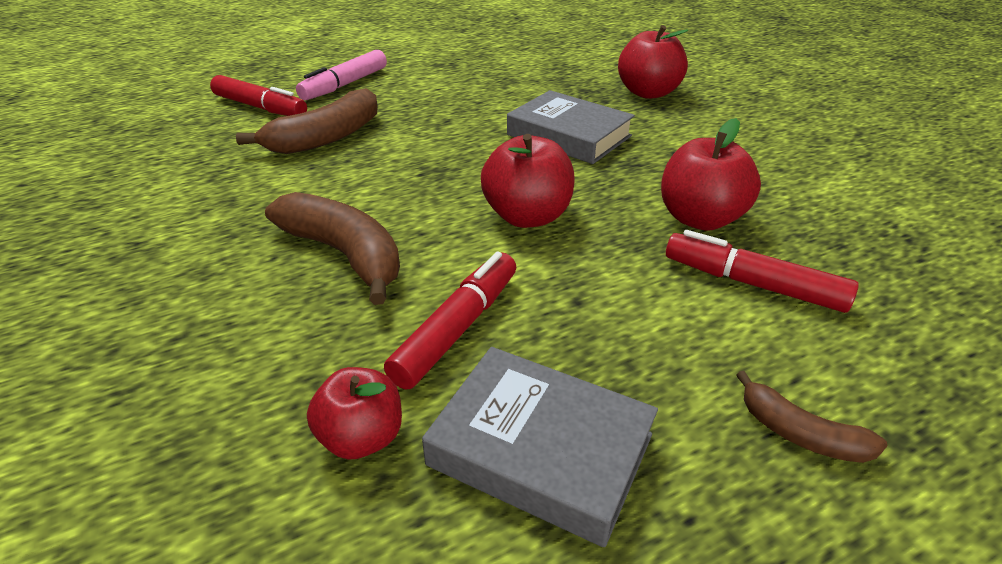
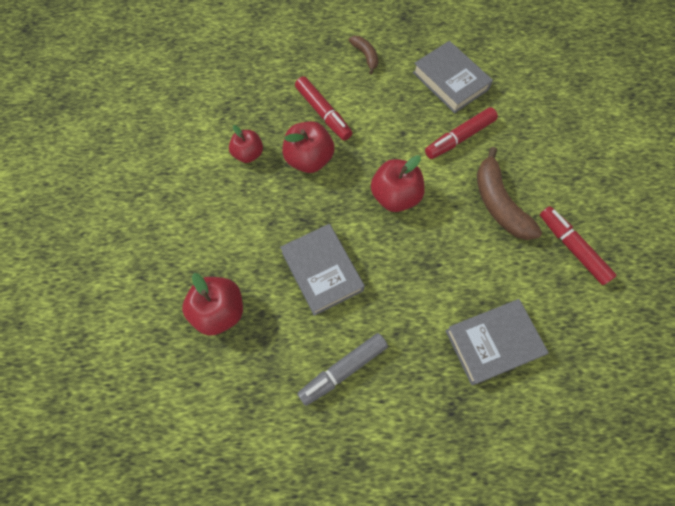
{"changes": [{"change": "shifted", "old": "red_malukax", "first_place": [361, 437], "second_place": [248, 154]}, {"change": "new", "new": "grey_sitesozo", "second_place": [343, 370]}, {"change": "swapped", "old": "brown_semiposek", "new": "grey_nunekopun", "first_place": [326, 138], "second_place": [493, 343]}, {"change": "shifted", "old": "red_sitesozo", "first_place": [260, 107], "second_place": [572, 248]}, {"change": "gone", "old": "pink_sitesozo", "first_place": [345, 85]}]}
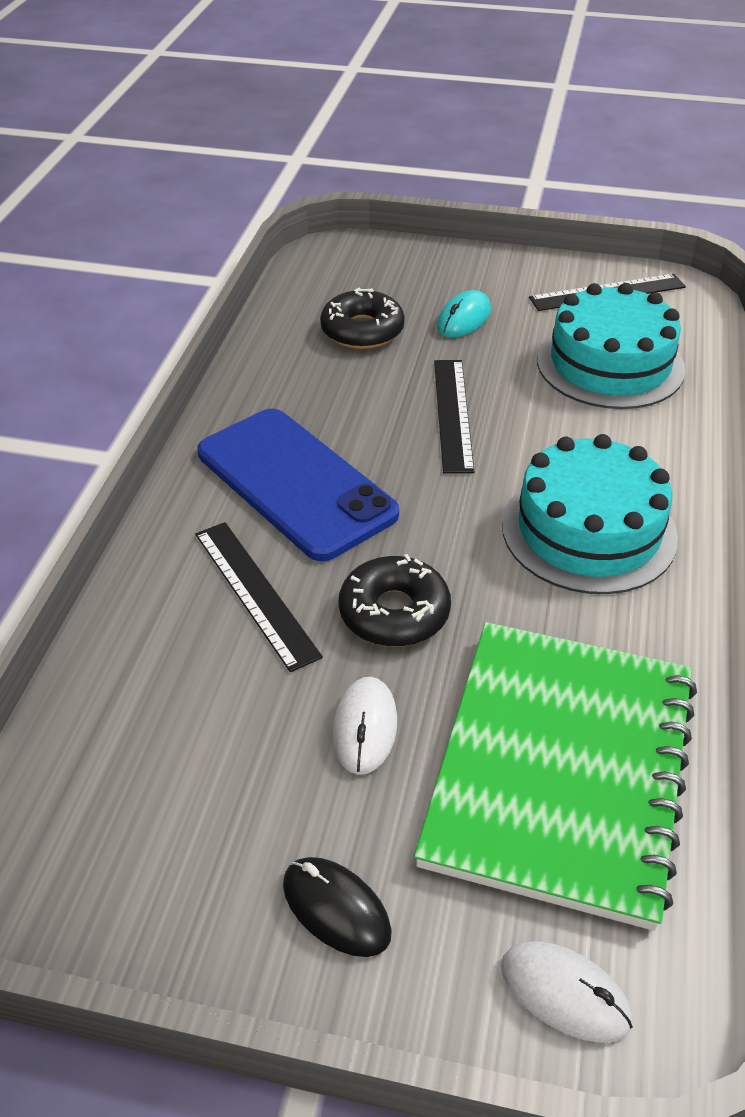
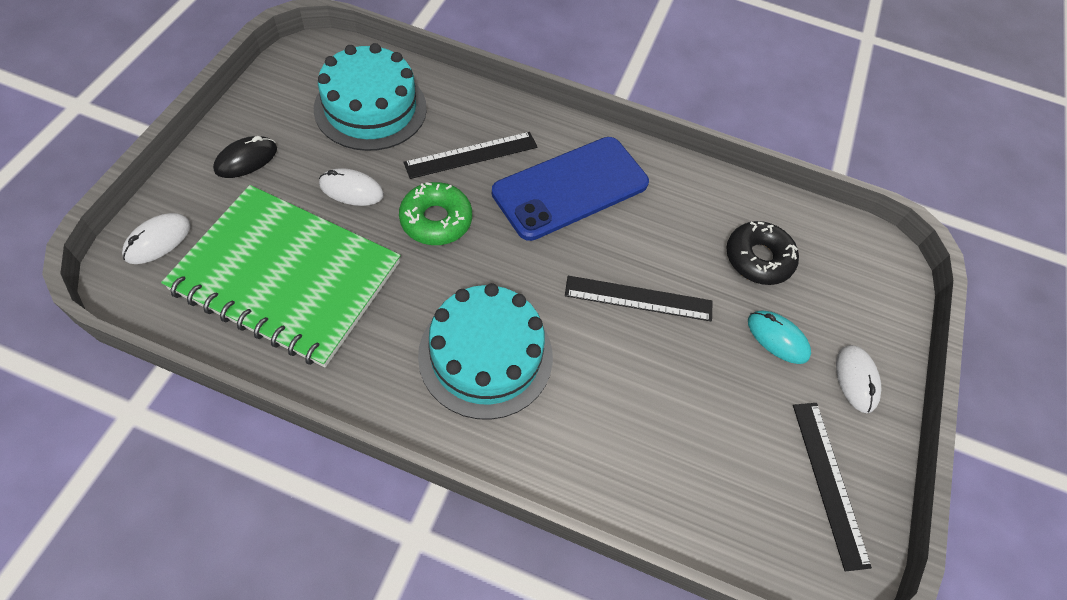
{"changes": [{"change": "shifted", "old": "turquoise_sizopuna", "first_place": [610, 364], "second_place": [370, 108]}, {"change": "repainted", "old": "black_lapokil", "new": "green_lapokil", "first_place": [394, 612], "second_place": [436, 220]}, {"change": "new", "new": "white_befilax", "second_place": [856, 379]}]}
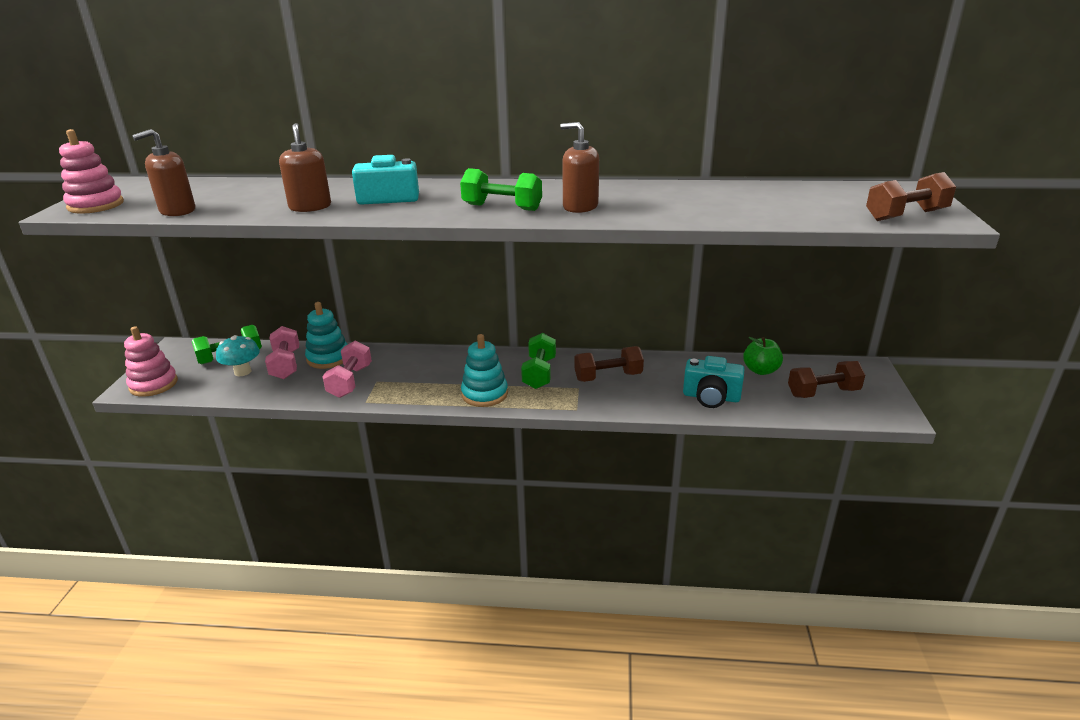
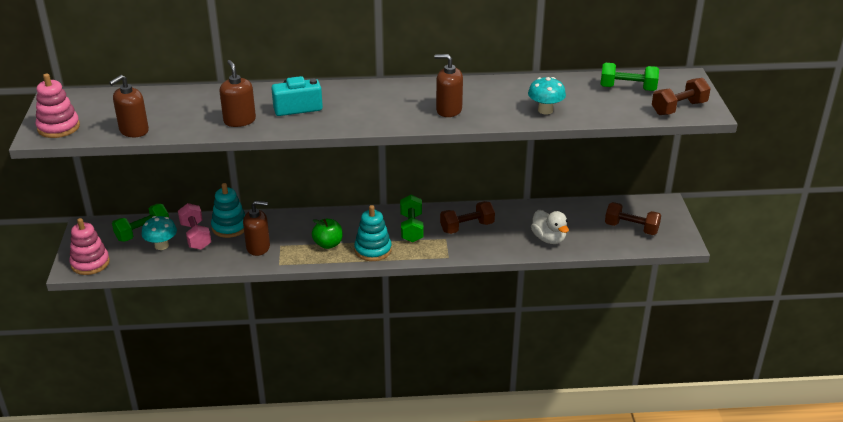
{"changes": [{"change": "swapped", "old": "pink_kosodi", "new": "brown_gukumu", "first_place": [350, 381], "second_place": [258, 247]}, {"change": "shifted", "old": "green_malukax", "first_place": [760, 370], "second_place": [328, 244]}, {"change": "new", "new": "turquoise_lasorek", "second_place": [545, 110]}, {"change": "swapped", "old": "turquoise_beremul", "new": "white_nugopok", "first_place": [711, 397], "second_place": [548, 239]}, {"change": "shifted", "old": "green_kosodi", "first_place": [502, 207], "second_place": [627, 88]}, {"change": "rotated", "old": "brown_kosodi", "first_place": [823, 392], "second_place": [631, 228], "degrees": 45}]}
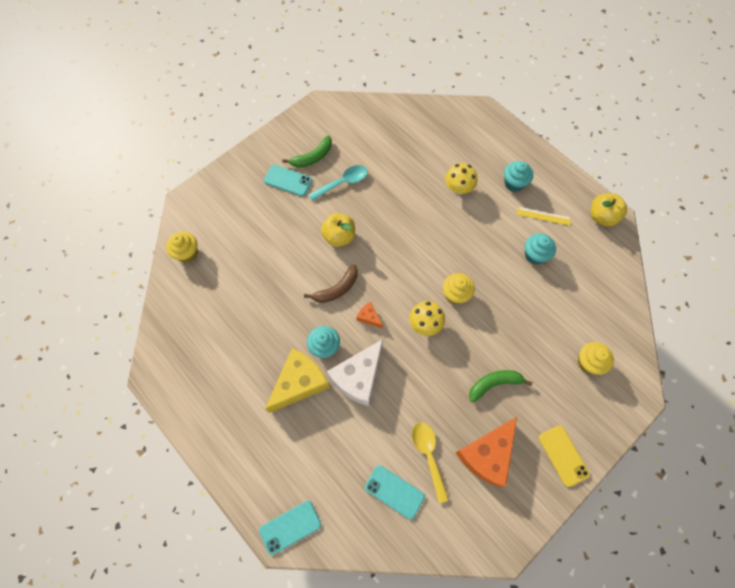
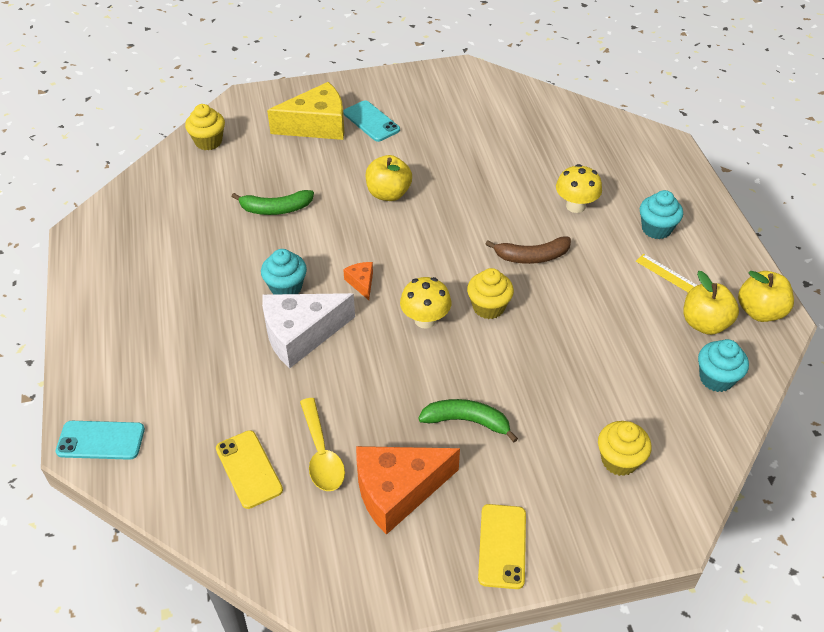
{"changes": [{"change": "repainted", "old": "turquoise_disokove", "new": "yellow_disokove", "first_place": [394, 492], "second_place": [248, 469]}, {"change": "shifted", "old": "green_semiposek", "first_place": [312, 157], "second_place": [276, 209]}, {"change": "shifted", "old": "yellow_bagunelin", "first_place": [300, 383], "second_place": [317, 125]}, {"change": "rotated", "old": "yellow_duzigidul", "first_place": [428, 455], "second_place": [321, 454], "degrees": 150}, {"change": "shifted", "old": "brown_semiposek", "first_place": [337, 289], "second_place": [532, 257]}, {"change": "new", "new": "yellow_malukax", "second_place": [704, 323]}, {"change": "shifted", "old": "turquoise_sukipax", "first_place": [535, 255], "second_place": [716, 378]}, {"change": "gone", "old": "turquoise_duzigidul", "first_place": [342, 183]}]}
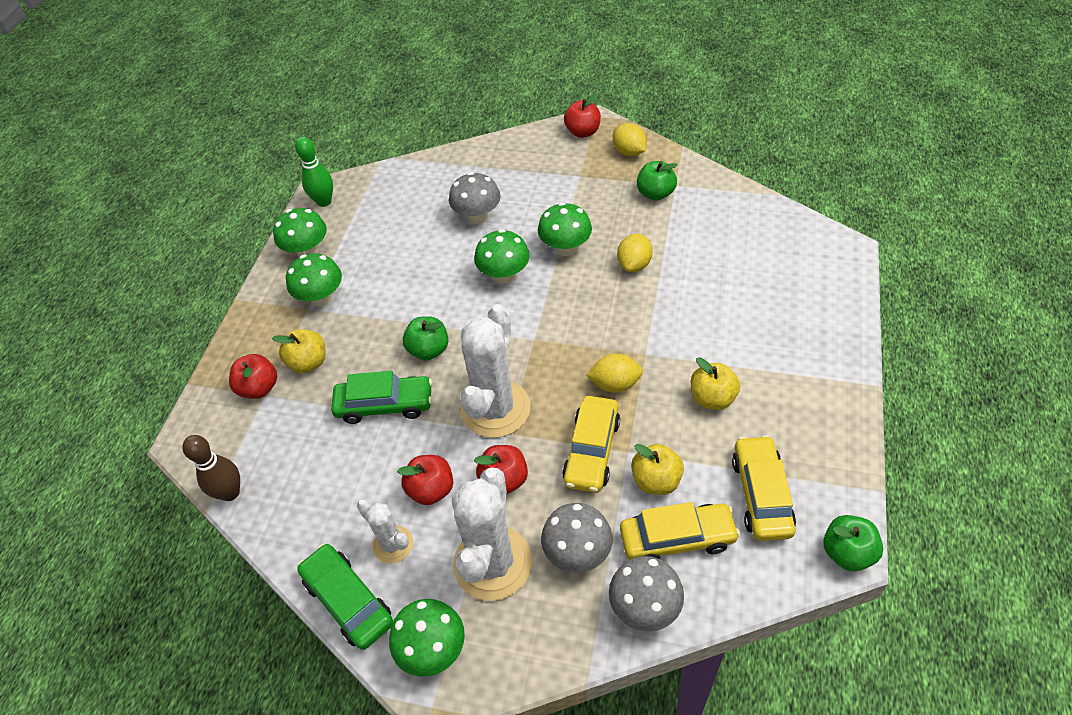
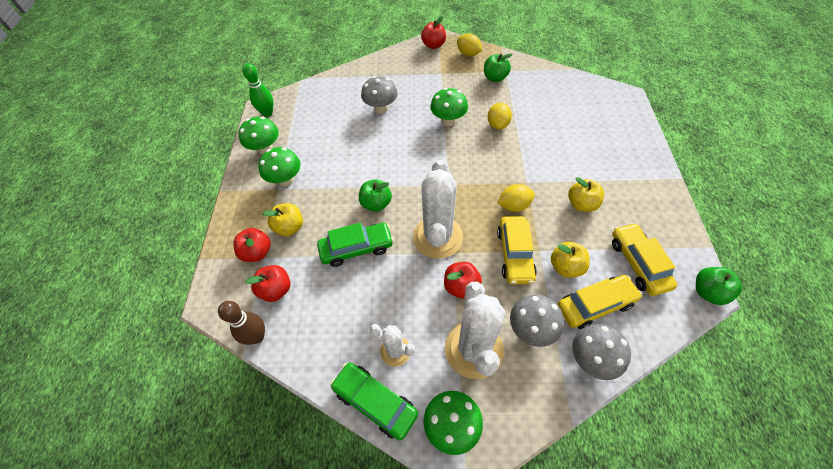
{"changes": [{"change": "shifted", "old": "red_malukax", "first_place": [431, 489], "second_place": [276, 290]}, {"change": "gone", "old": "green_lasorek", "first_place": [504, 275]}]}
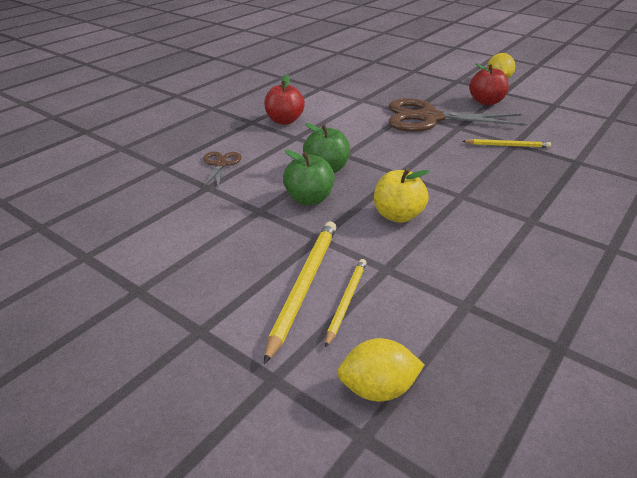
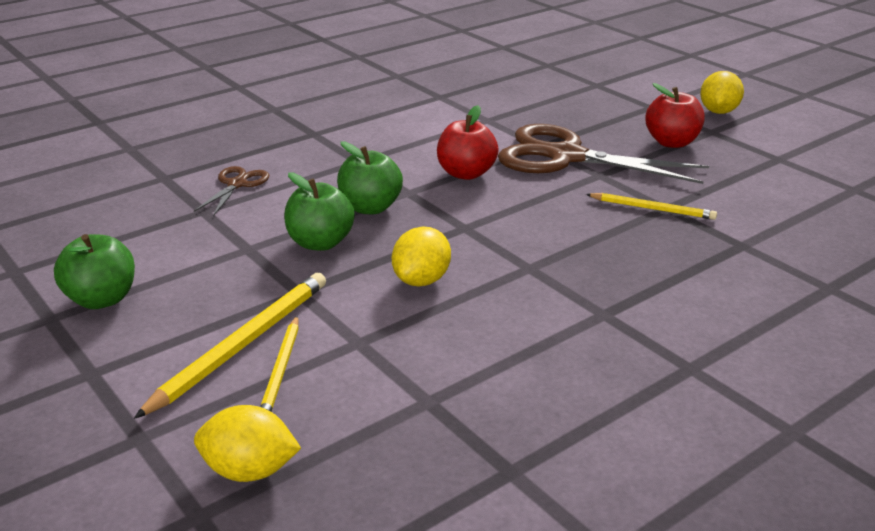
{"changes": [{"change": "new", "new": "green_malukax", "second_place": [102, 299]}, {"change": "rotated", "old": "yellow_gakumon", "first_place": [346, 301], "second_place": [281, 371], "degrees": 150}, {"change": "swapped", "old": "yellow_malukax", "new": "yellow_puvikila", "first_place": [398, 215], "second_place": [421, 280]}, {"change": "shifted", "old": "red_malukax", "first_place": [284, 121], "second_place": [466, 173]}]}
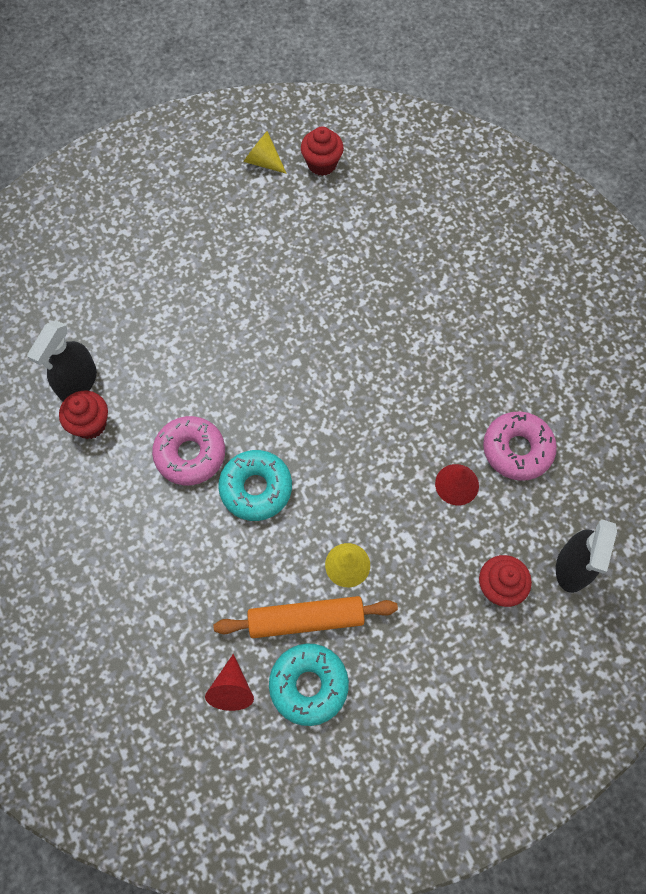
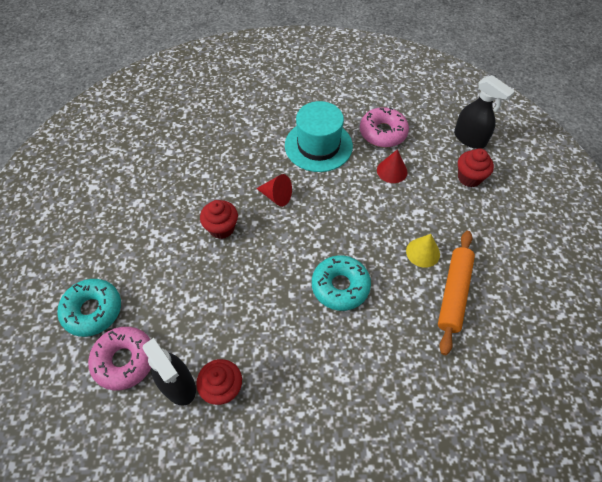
{"changes": [{"change": "shifted", "old": "turquoise_lapokil", "first_place": [309, 685], "second_place": [93, 310]}, {"change": "shifted", "old": "pink_lapokil", "first_place": [190, 454], "second_place": [124, 360]}, {"change": "shifted", "old": "red_sukipax", "first_place": [322, 164], "second_place": [221, 228]}, {"change": "shifted", "old": "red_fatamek", "first_place": [232, 689], "second_place": [276, 196]}, {"change": "new", "new": "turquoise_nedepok", "second_place": [318, 145]}, {"change": "gone", "old": "yellow_fatamek", "first_place": [263, 161]}]}
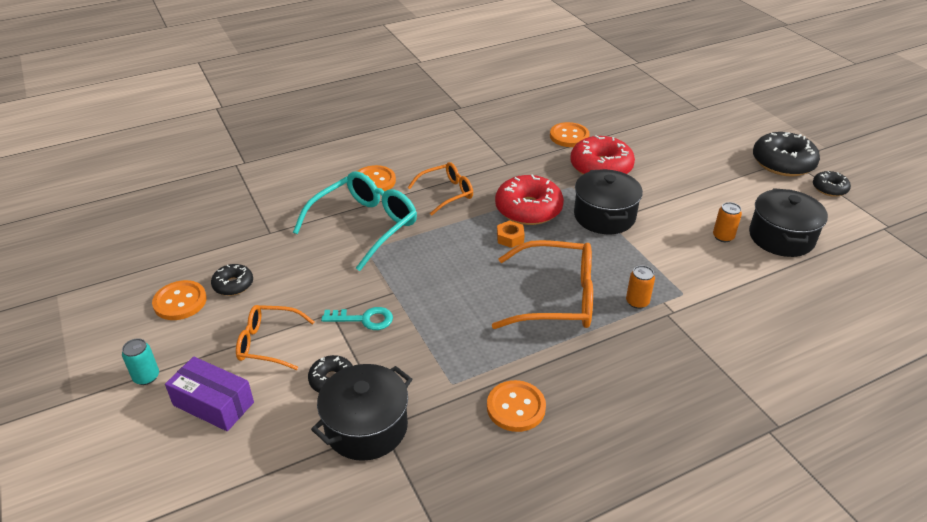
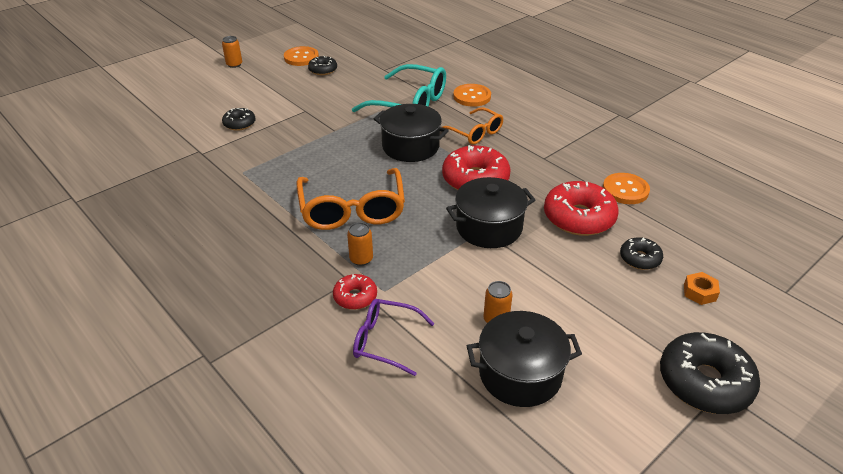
{"changes": [{"change": "repainted", "old": "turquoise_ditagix", "new": "orange_ditagix", "first_place": [146, 377], "second_place": [234, 64]}, {"change": "new", "new": "red_lapokil", "second_place": [355, 297]}, {"change": "new", "new": "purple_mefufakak", "second_place": [385, 341]}, {"change": "shifted", "old": "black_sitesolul", "first_place": [366, 427], "second_place": [410, 147]}, {"change": "shifted", "old": "black_lapokil", "first_place": [829, 188], "second_place": [640, 259]}, {"change": "shifted", "old": "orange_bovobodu", "first_place": [510, 238], "second_place": [699, 292]}, {"change": "gone", "old": "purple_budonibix", "first_place": [213, 404]}, {"change": "gone", "old": "orange_mefufakak", "first_place": [268, 343]}, {"change": "gone", "old": "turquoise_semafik", "first_place": [364, 319]}, {"change": "gone", "old": "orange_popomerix", "first_place": [516, 407]}]}
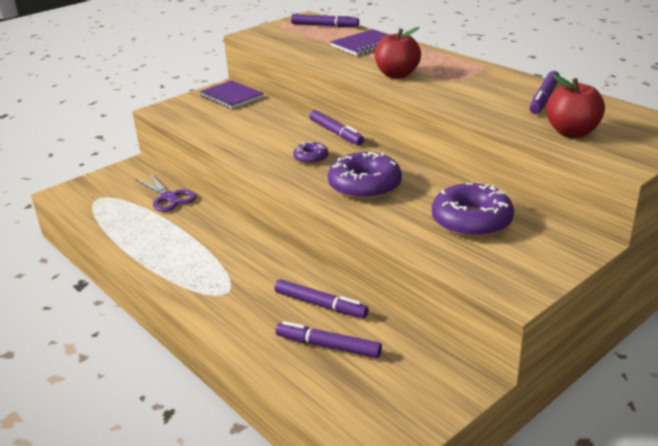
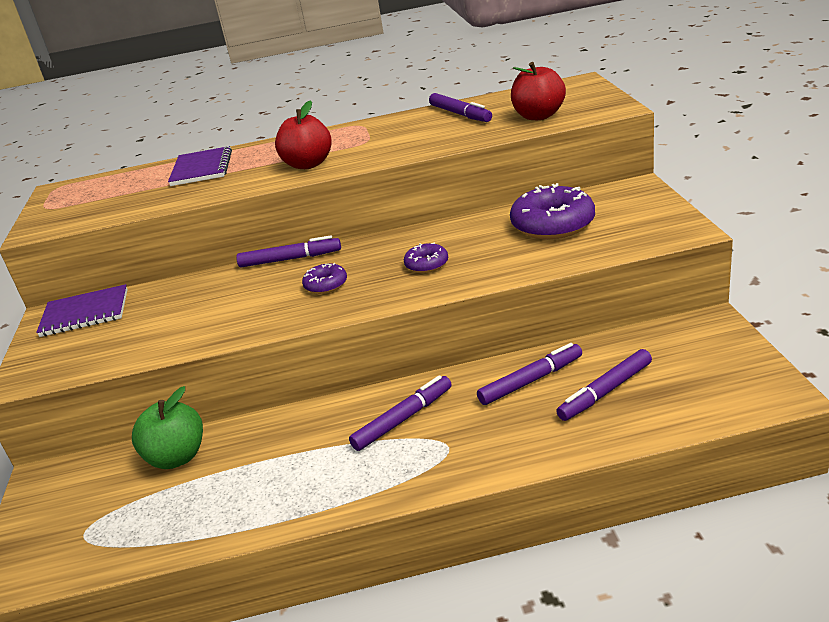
{"changes": [{"change": "swapped", "old": "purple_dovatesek", "new": "green_malukax", "first_place": [169, 198], "second_place": [177, 457]}, {"change": "shifted", "old": "purple_sitesozo", "first_place": [324, 26], "second_place": [403, 419]}, {"change": "scaled", "old": "purple_lapokil", "first_place": [365, 186], "second_place": [426, 264], "factor": 0.51}]}
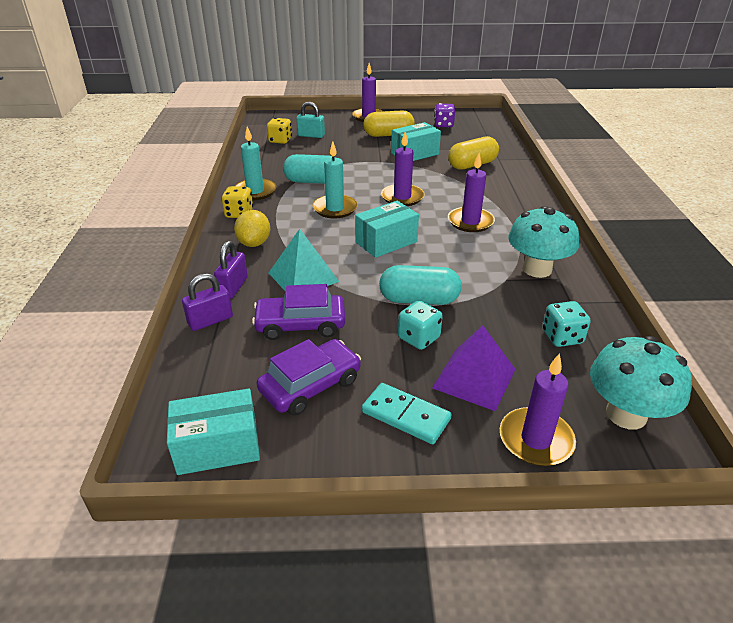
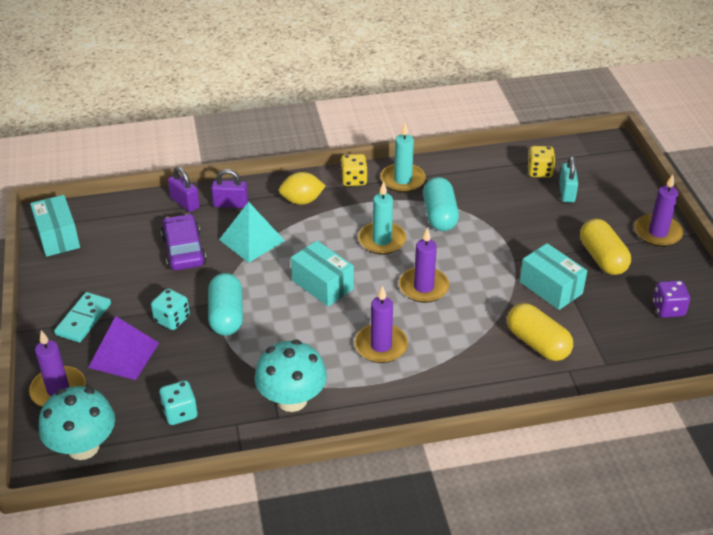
{"changes": [{"change": "gone", "old": "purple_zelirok", "first_place": [311, 386]}]}
